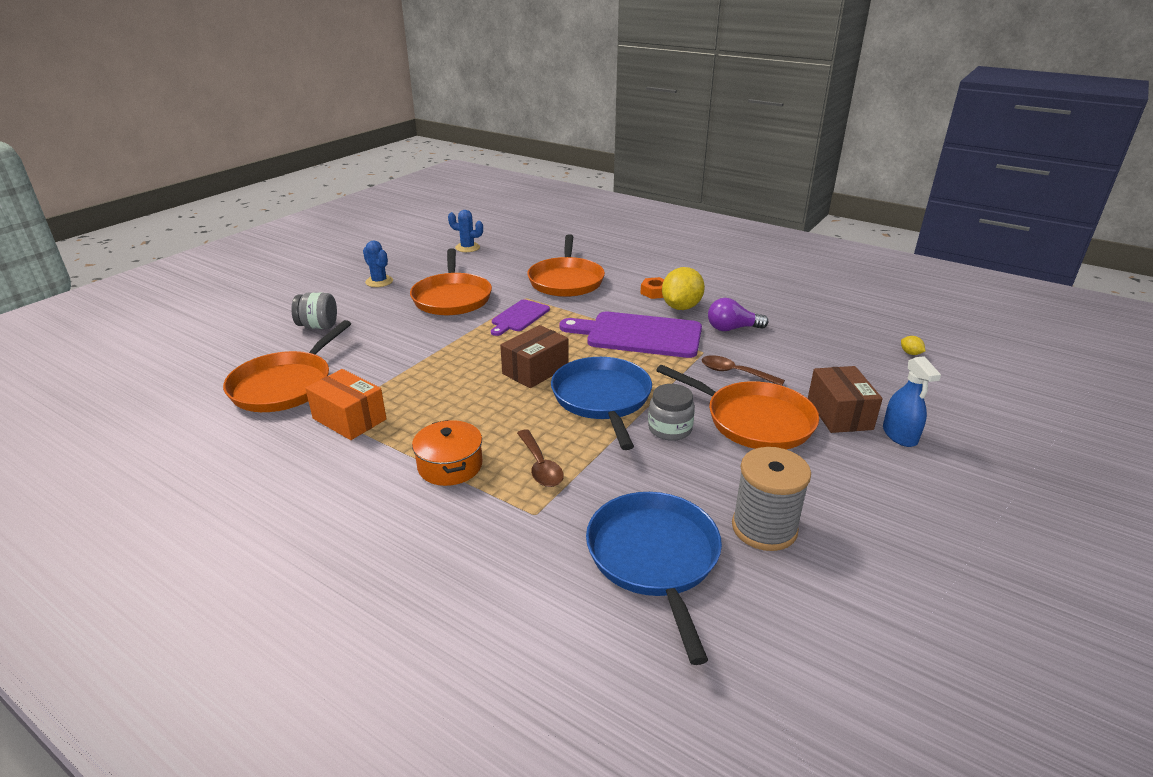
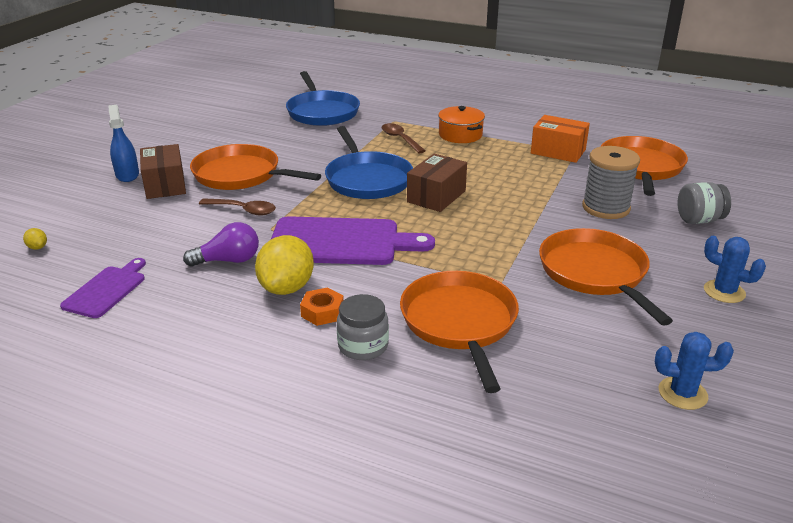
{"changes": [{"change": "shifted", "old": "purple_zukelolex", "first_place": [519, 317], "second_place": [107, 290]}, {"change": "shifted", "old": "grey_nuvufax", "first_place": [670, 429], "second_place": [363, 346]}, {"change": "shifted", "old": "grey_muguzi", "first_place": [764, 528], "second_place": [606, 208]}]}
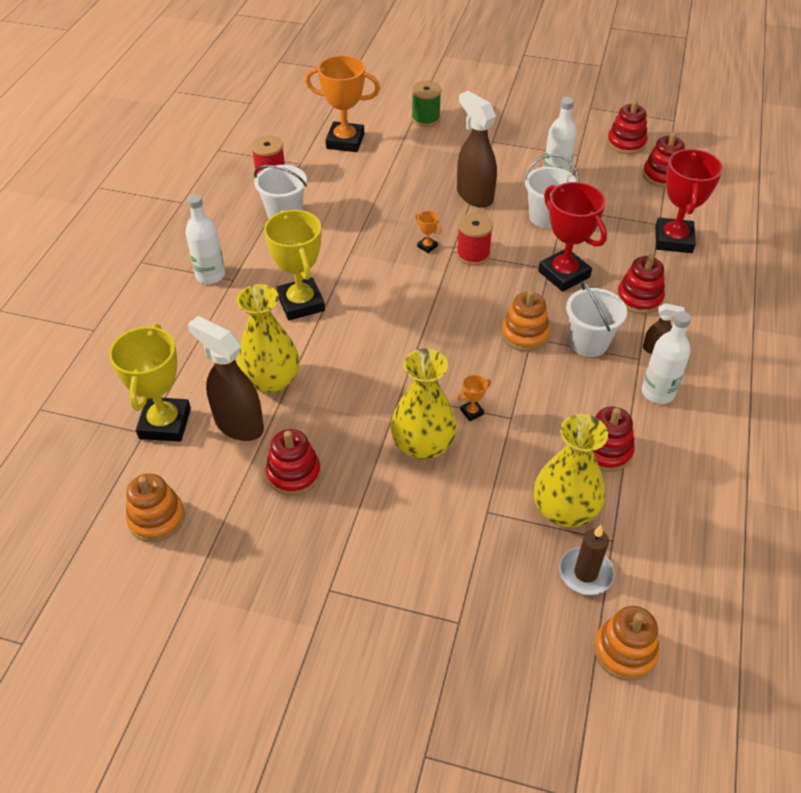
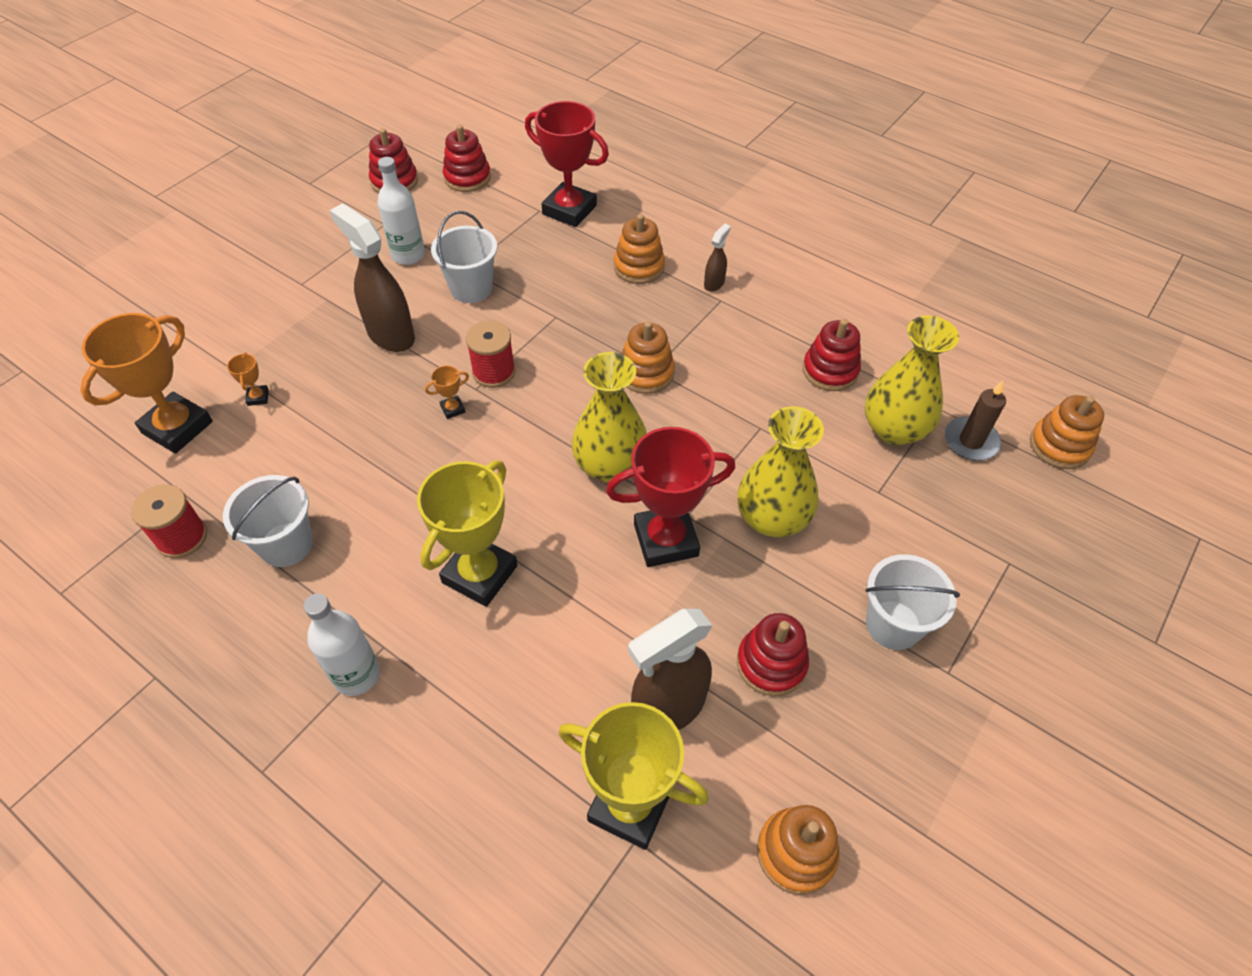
{"changes": [{"change": "shifted", "old": "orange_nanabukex", "first_place": [472, 412], "second_place": [258, 397]}, {"change": "rotated", "old": "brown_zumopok", "first_place": [474, 195], "second_place": [390, 335], "degrees": 60}, {"change": "rotated", "old": "yellow_nanabukex", "first_place": [301, 303], "second_place": [479, 574], "degrees": -60}, {"change": "shifted", "old": "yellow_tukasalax", "first_place": [271, 381], "second_place": [610, 465]}, {"change": "shifted", "old": "red_nanabukex", "first_place": [564, 274], "second_place": [665, 539]}, {"change": "repainted", "old": "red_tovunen", "new": "orange_tovunen", "first_place": [639, 298], "second_place": [639, 267]}, {"change": "shifted", "old": "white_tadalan", "first_place": [588, 343], "second_place": [893, 625]}, {"change": "gone", "old": "green_muguzi", "first_place": [425, 119]}, {"change": "gone", "old": "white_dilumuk", "first_place": [658, 392]}]}
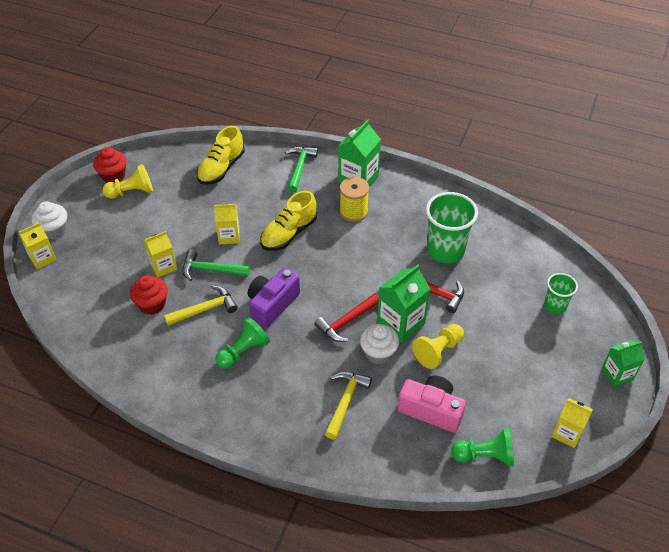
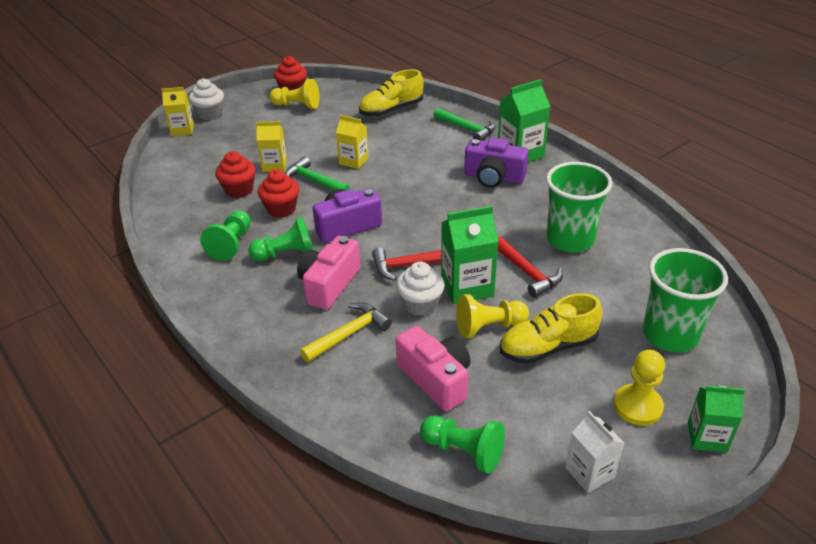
{"changes": [{"change": "new", "new": "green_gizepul", "second_place": [231, 244]}, {"change": "swapped", "old": "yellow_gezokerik", "new": "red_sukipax", "first_place": [205, 309], "second_place": [281, 209]}, {"change": "new", "new": "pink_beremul", "second_place": [329, 284]}, {"change": "rotated", "old": "green_gezokerik", "first_place": [300, 168], "second_place": [467, 129], "degrees": 90}, {"change": "swapped", "old": "yellow_muguzi", "new": "purple_beremul", "first_place": [353, 211], "second_place": [493, 177]}, {"change": "shifted", "old": "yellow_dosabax", "first_place": [289, 233], "second_place": [547, 347]}, {"change": "repainted", "old": "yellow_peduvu", "new": "white_peduvu", "first_place": [567, 433], "second_place": [589, 472]}, {"change": "new", "new": "yellow_gizepul", "second_place": [637, 406]}, {"change": "scaled", "old": "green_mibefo", "first_place": [555, 306], "second_place": [670, 335], "factor": 1.78}]}
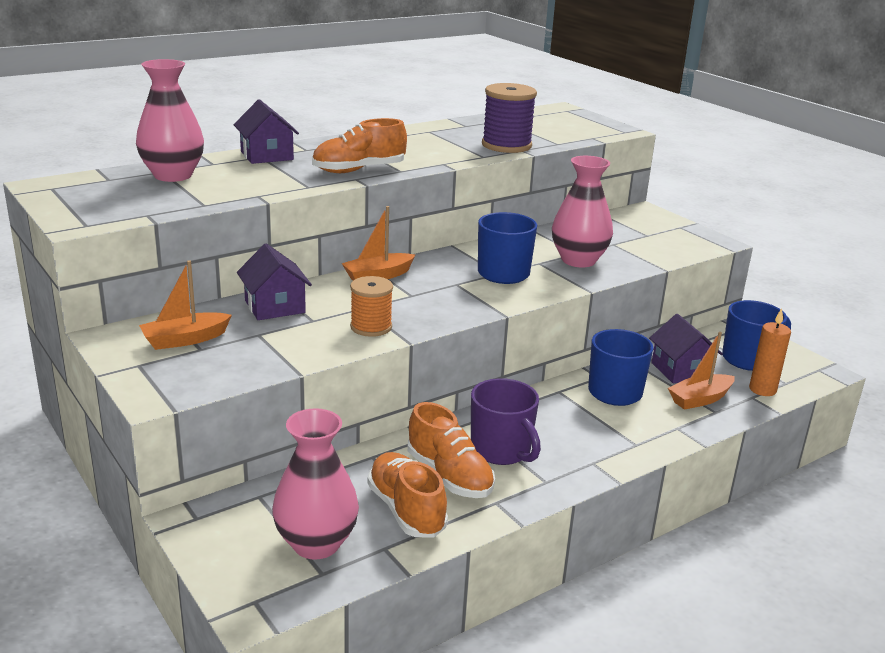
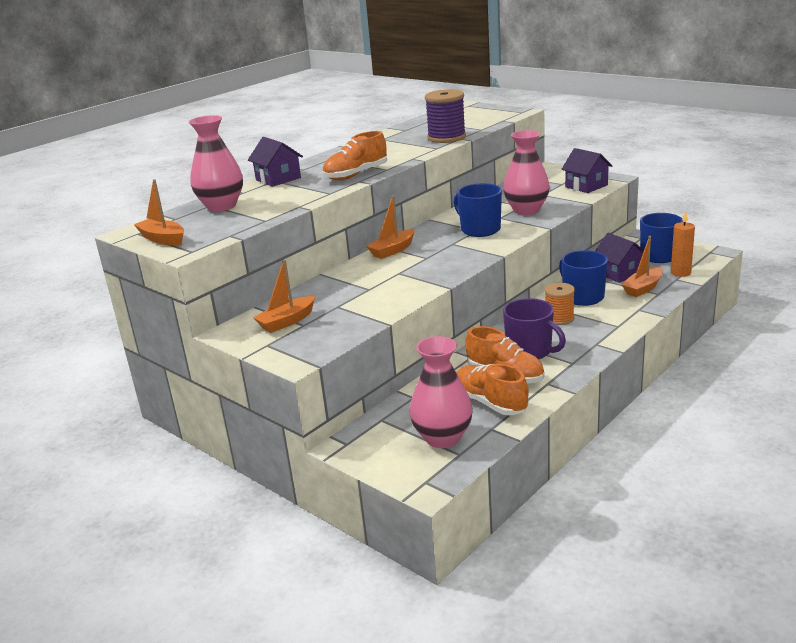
{"changes": [{"change": "new", "new": "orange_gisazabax", "second_place": [163, 239]}, {"change": "shifted", "old": "orange_muguzi", "first_place": [371, 327], "second_place": [559, 318]}, {"change": "shifted", "old": "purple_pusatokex", "first_place": [275, 306], "second_place": [586, 186]}]}
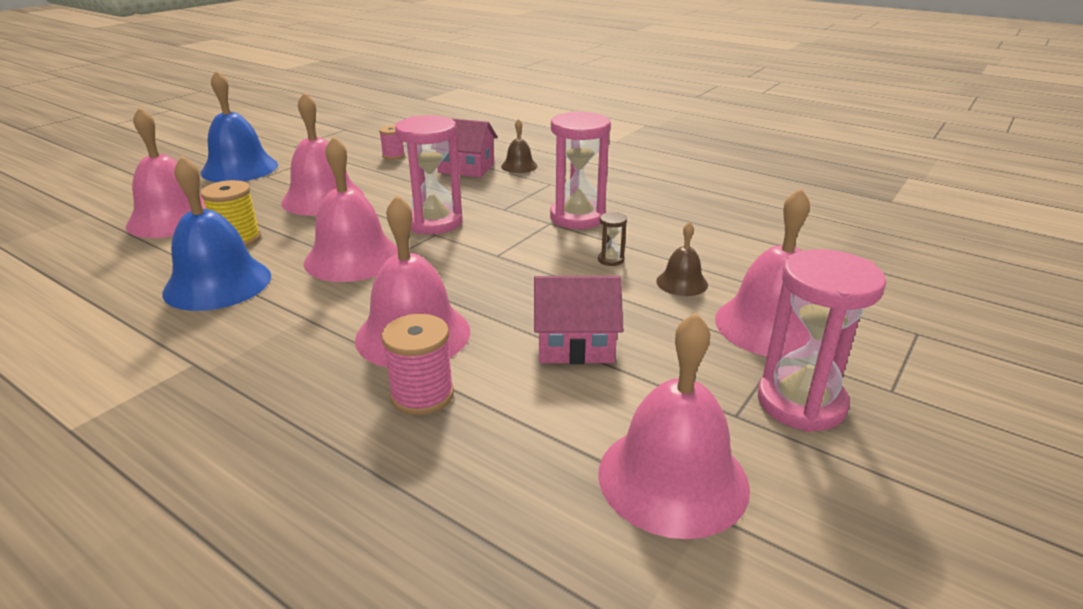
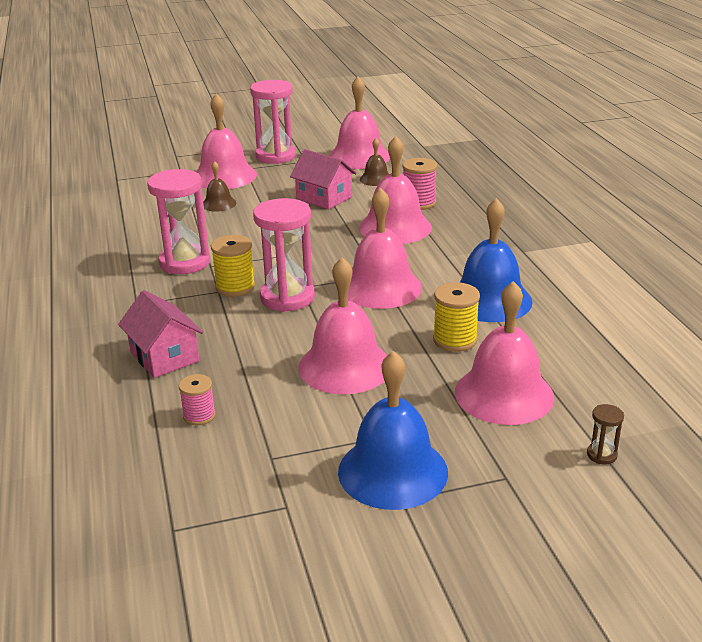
{"changes": [{"change": "new", "new": "yellow_muguzi", "second_place": [235, 287]}, {"change": "shifted", "old": "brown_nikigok", "first_place": [519, 166], "second_place": [376, 179]}, {"change": "shifted", "old": "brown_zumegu", "first_place": [610, 260], "second_place": [601, 455]}]}
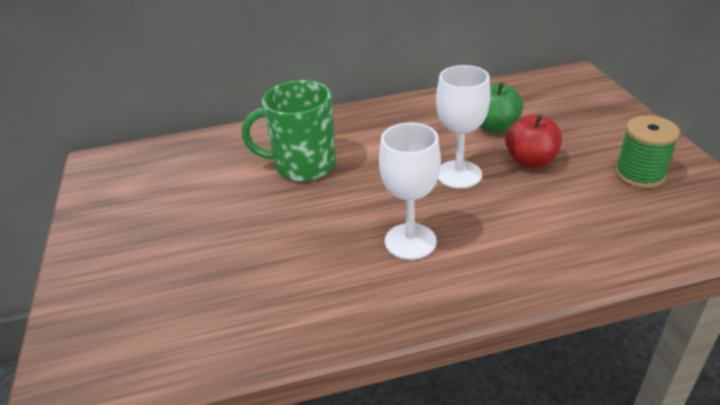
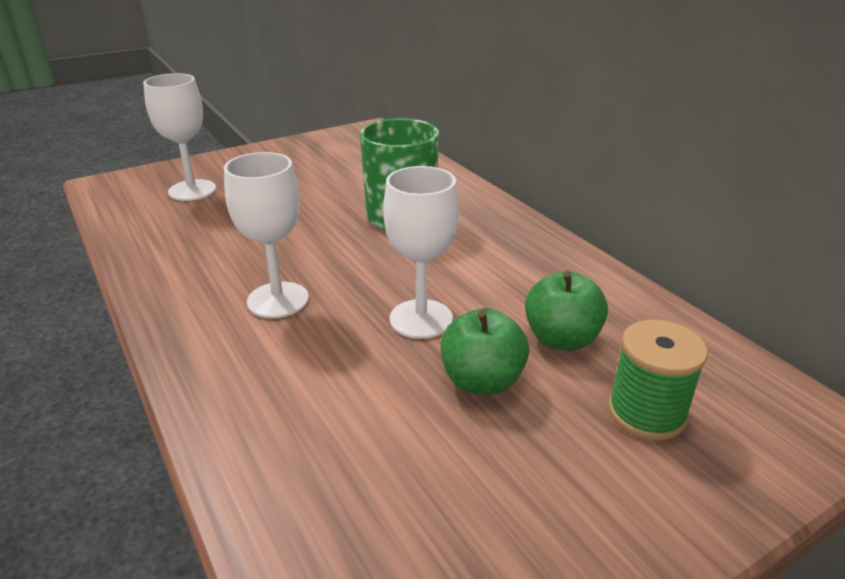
{"changes": [{"change": "new", "new": "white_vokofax", "second_place": [192, 190]}, {"change": "repainted", "old": "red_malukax", "new": "green_malukax", "first_place": [530, 161], "second_place": [482, 381]}, {"change": "shifted", "old": "green_muguzi", "first_place": [639, 174], "second_place": [646, 413]}]}
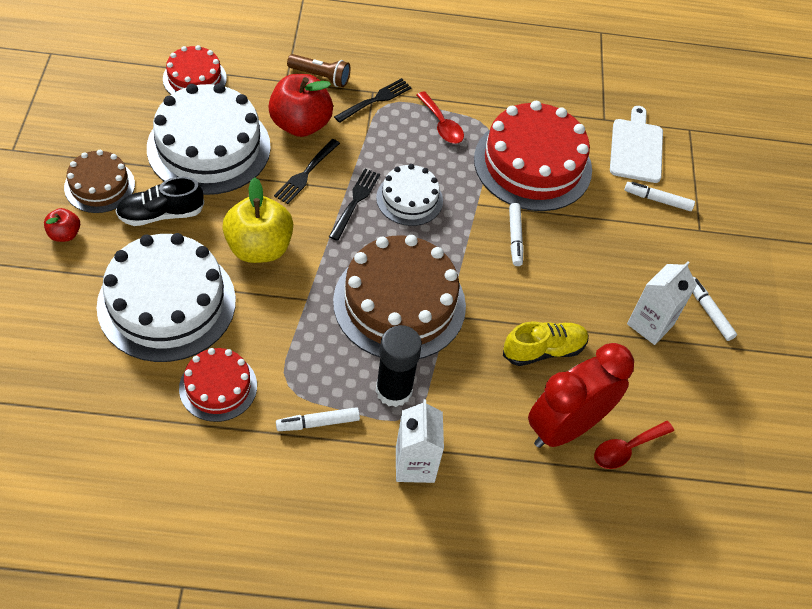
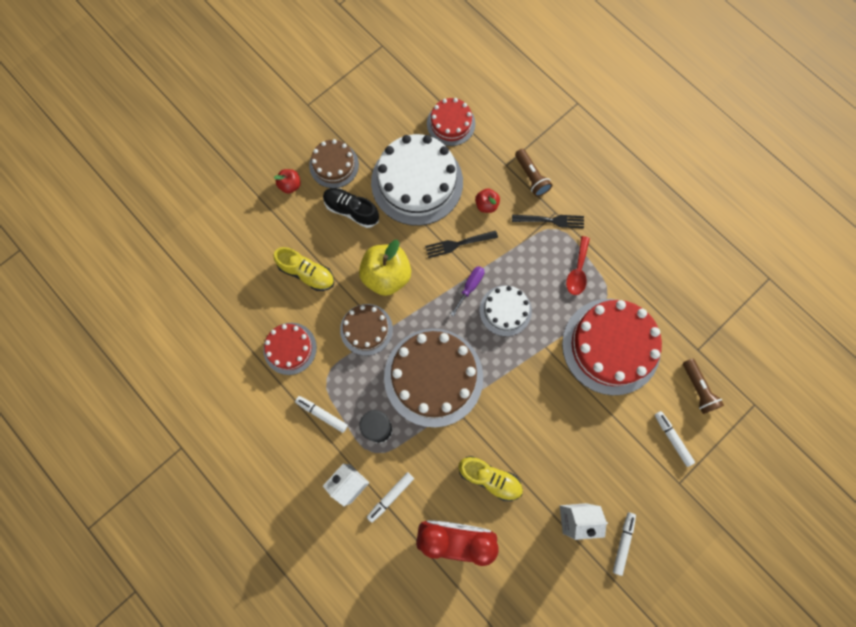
{"changes": [{"change": "swapped", "old": "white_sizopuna", "new": "yellow_dosabax", "first_place": [167, 303], "second_place": [307, 273]}, {"change": "new", "new": "brown_sizopuna", "second_place": [366, 329]}, {"change": "shifted", "old": "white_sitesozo", "first_place": [515, 238], "second_place": [390, 497]}, {"change": "swapped", "old": "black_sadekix", "new": "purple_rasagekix", "first_place": [355, 202], "second_place": [470, 287]}, {"change": "scaled", "old": "red_malukax", "first_place": [300, 124], "second_place": [486, 205], "factor": 0.5}, {"change": "swapped", "old": "white_zukelolex", "new": "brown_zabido", "first_place": [636, 148], "second_place": [698, 389]}, {"change": "gone", "old": "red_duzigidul", "first_place": [626, 449]}]}
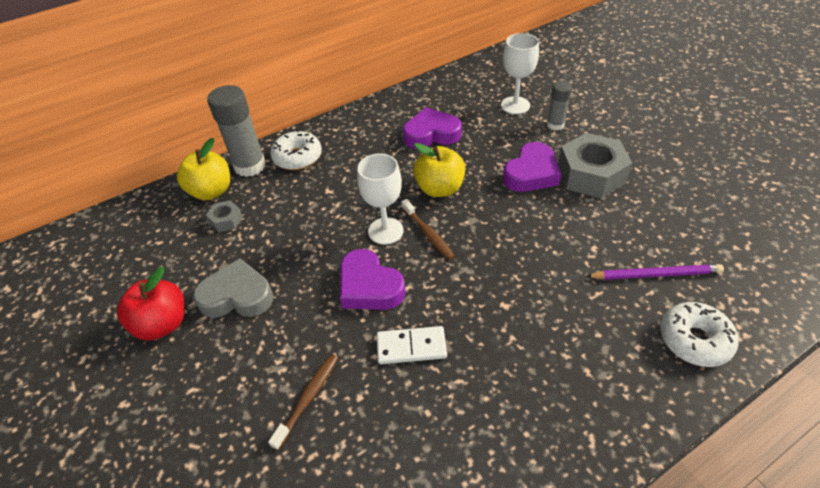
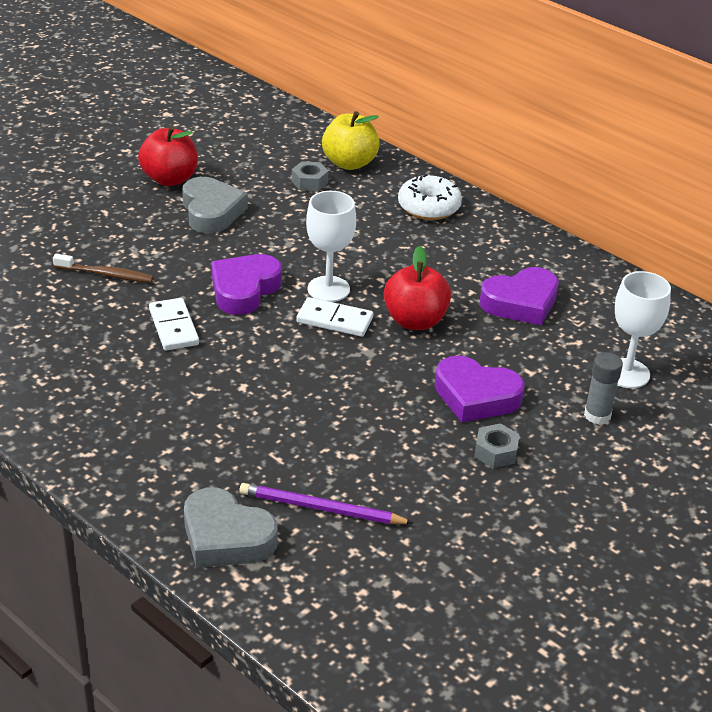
{"changes": [{"change": "swapped", "old": "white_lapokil", "new": "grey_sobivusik", "first_place": [694, 340], "second_place": [226, 537]}, {"change": "rotated", "old": "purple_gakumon", "first_place": [655, 274], "second_place": [322, 509], "degrees": 120}, {"change": "swapped", "old": "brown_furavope", "new": "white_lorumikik", "first_place": [428, 233], "second_place": [334, 320]}, {"change": "repainted", "old": "yellow_malukax", "new": "red_malukax", "first_place": [439, 188], "second_place": [415, 321]}, {"change": "scaled", "old": "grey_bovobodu", "first_place": [590, 175], "second_place": [495, 452], "factor": 0.47}, {"change": "rotated", "old": "purple_sobivusik", "first_place": [431, 134], "second_place": [521, 302], "degrees": 90}, {"change": "gone", "old": "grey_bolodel", "first_place": [250, 166]}]}
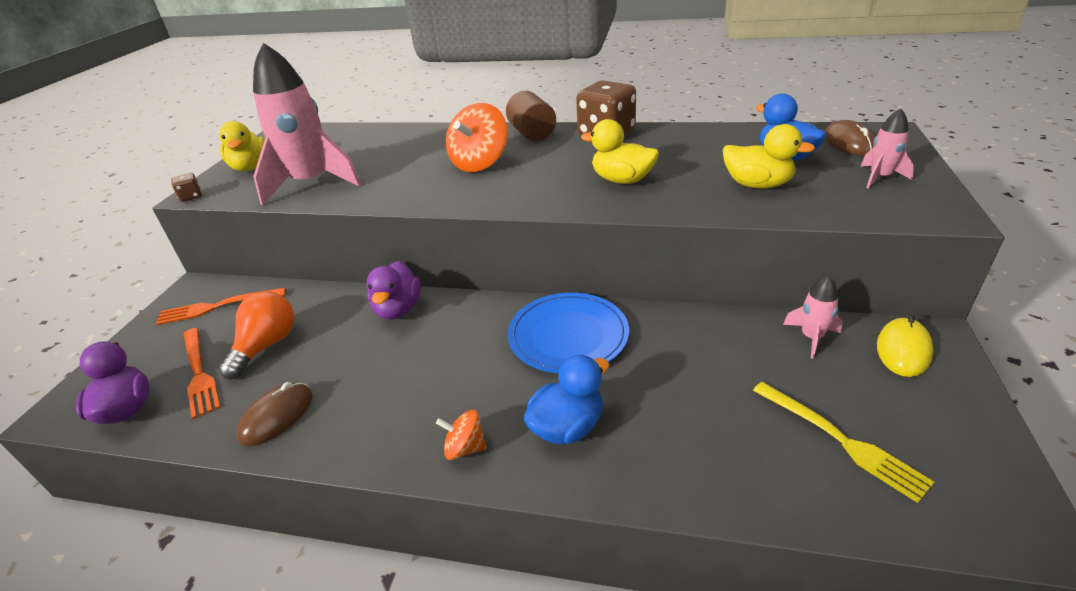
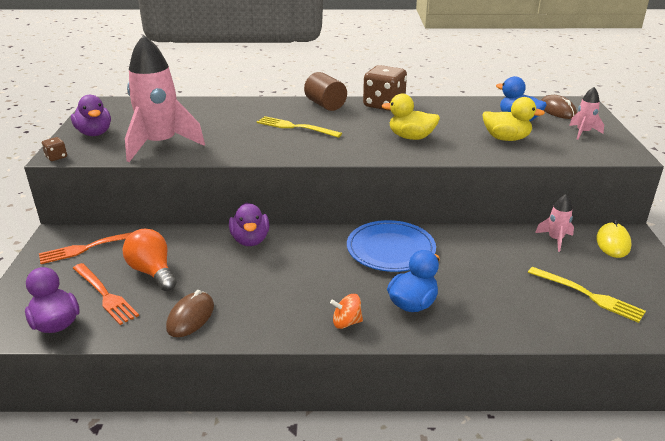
{"changes": [{"change": "repainted", "old": "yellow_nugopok", "new": "purple_nugopok", "first_place": [251, 167], "second_place": [94, 133]}, {"change": "rotated", "old": "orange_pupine", "first_place": [267, 346], "second_place": [152, 272], "degrees": -45}, {"change": "swapped", "old": "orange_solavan", "new": "yellow_sadekix", "first_place": [480, 163], "second_place": [295, 127]}]}
